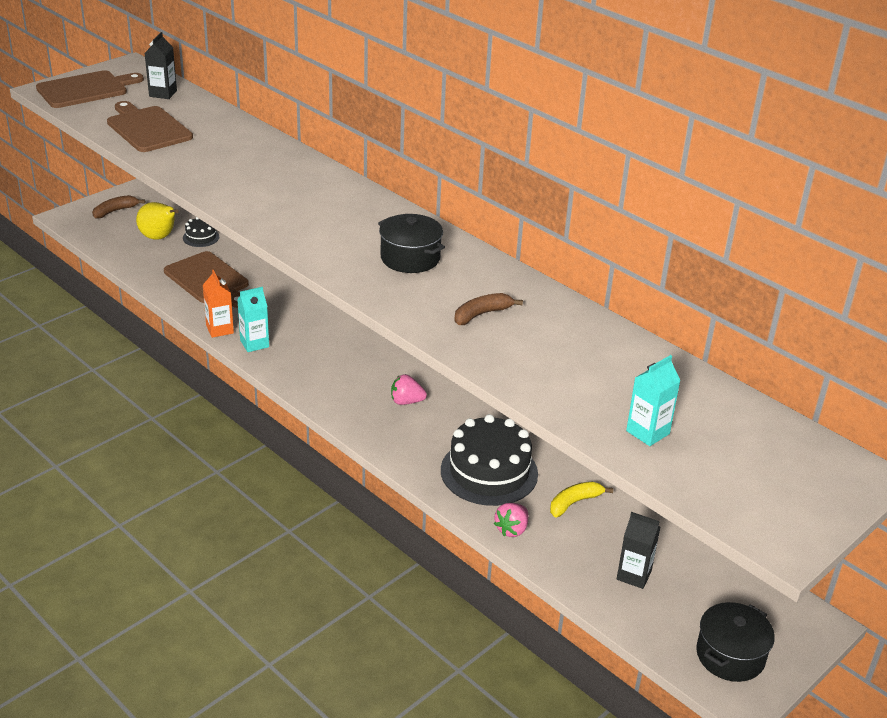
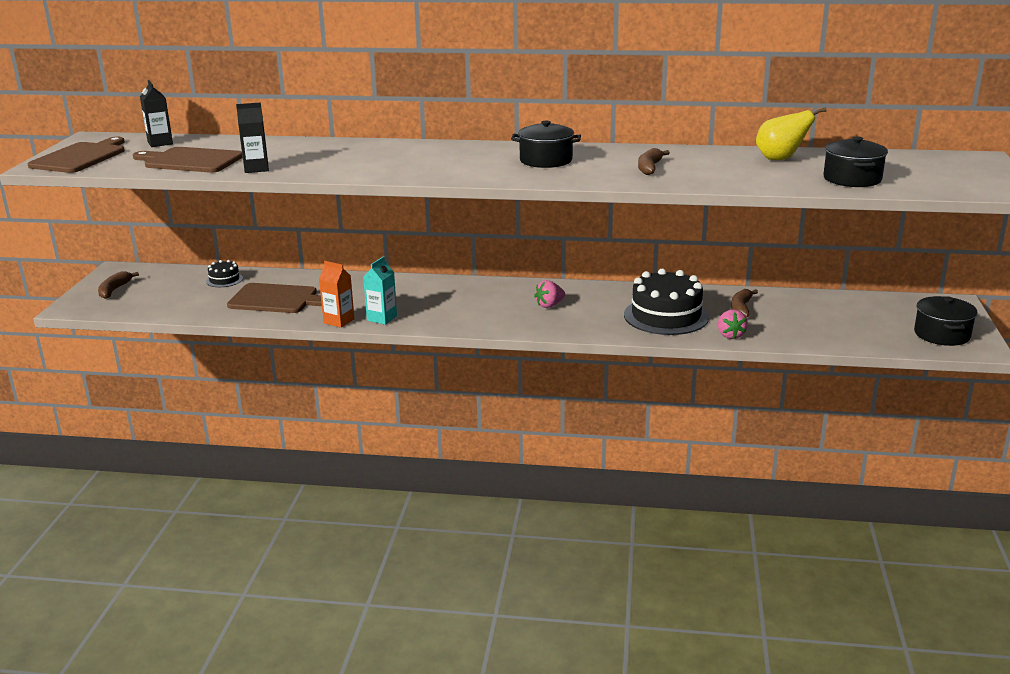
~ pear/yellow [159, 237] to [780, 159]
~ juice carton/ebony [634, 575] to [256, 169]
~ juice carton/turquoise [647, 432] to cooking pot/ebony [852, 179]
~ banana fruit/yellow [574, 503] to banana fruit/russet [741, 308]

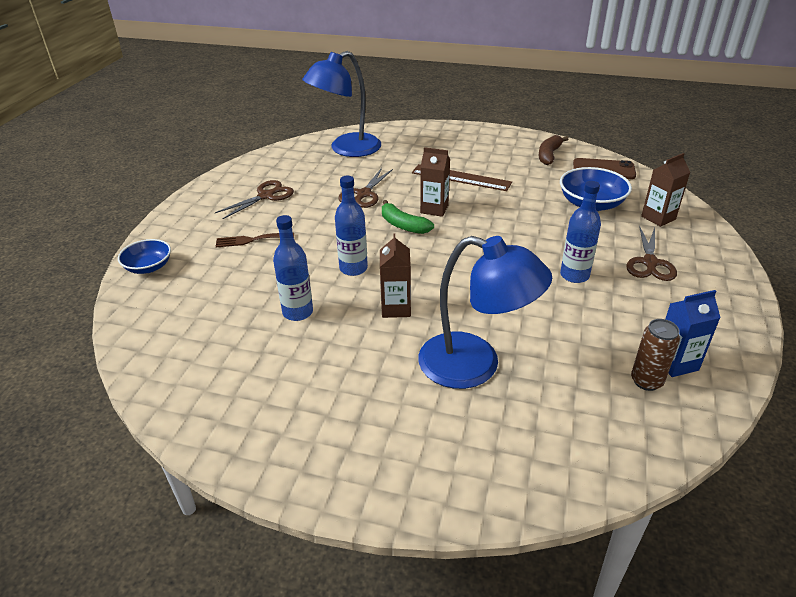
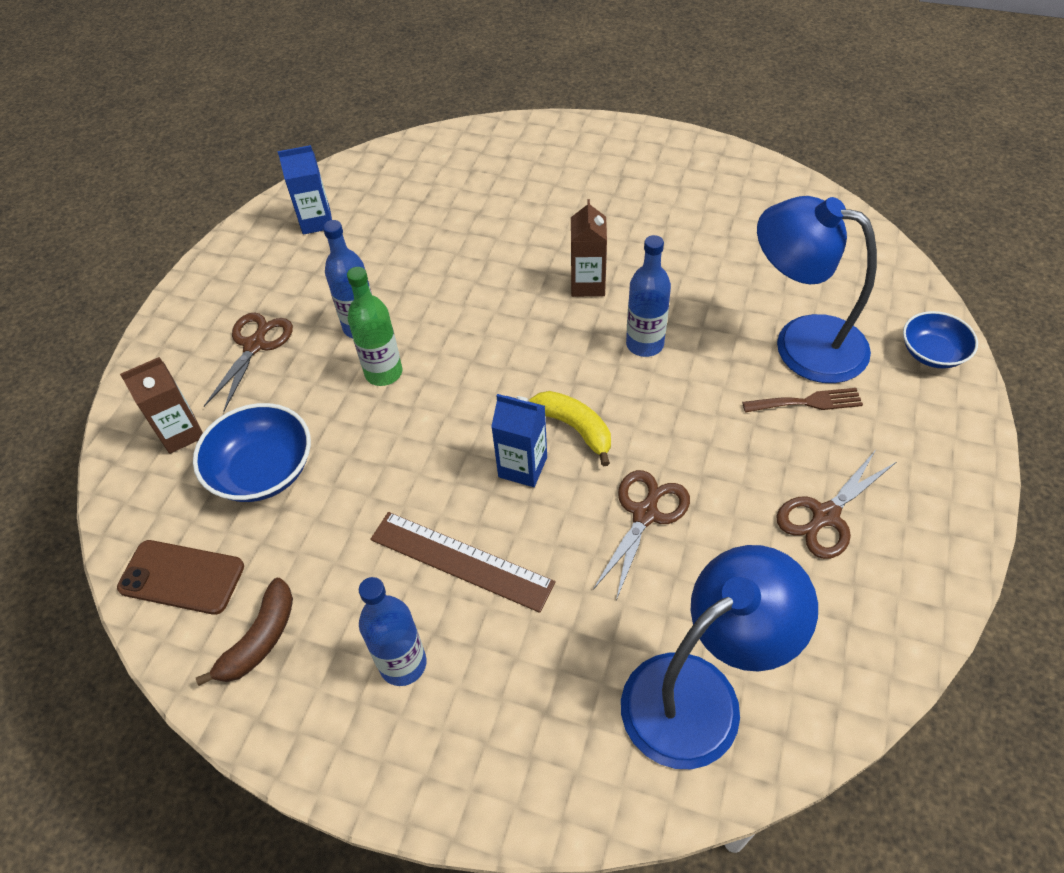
- soda can/russet [646, 381]
+ drink bottle/leaf-green [383, 373]
~ drink bottle/blue [298, 312] to [403, 664]
~ reading lamp/blue [475, 365] to [802, 342]
~ banana fruit/leaf-green [403, 225] to banana fruit/yellow [576, 428]
~ juice carton/russet [434, 209] to juice carton/blue [522, 467]

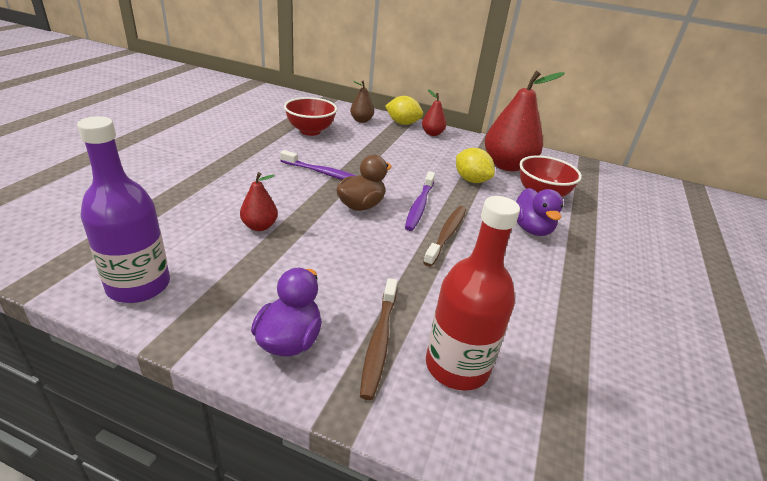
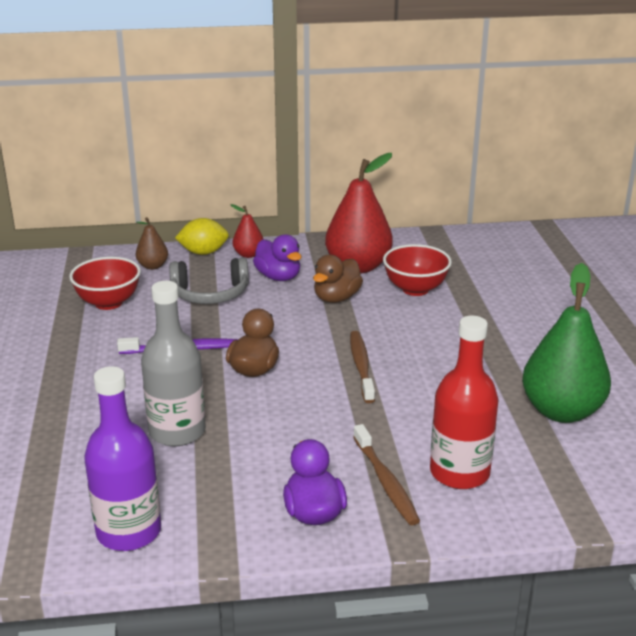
- toothbrush/royal purple [419, 206]
+ over-ear headphones/ash-grey [210, 294]
+ pear/leaf-green [561, 411]
~ rubber duck/royal purple [531, 229] to [278, 277]
~ pear/scarlet [259, 226] to drink bottle/ash-grey [177, 431]
~ toy lemon/yellow [471, 180] to rubber duck/russet [336, 298]

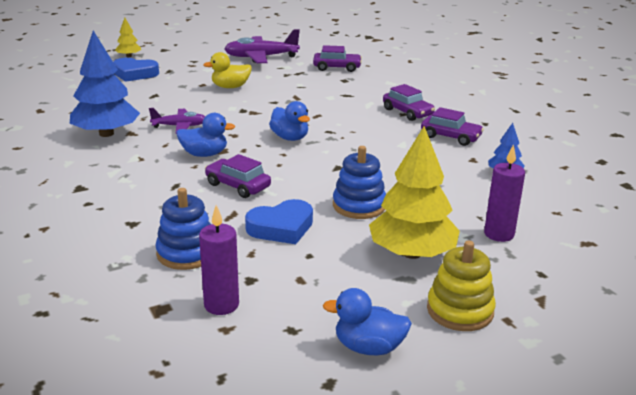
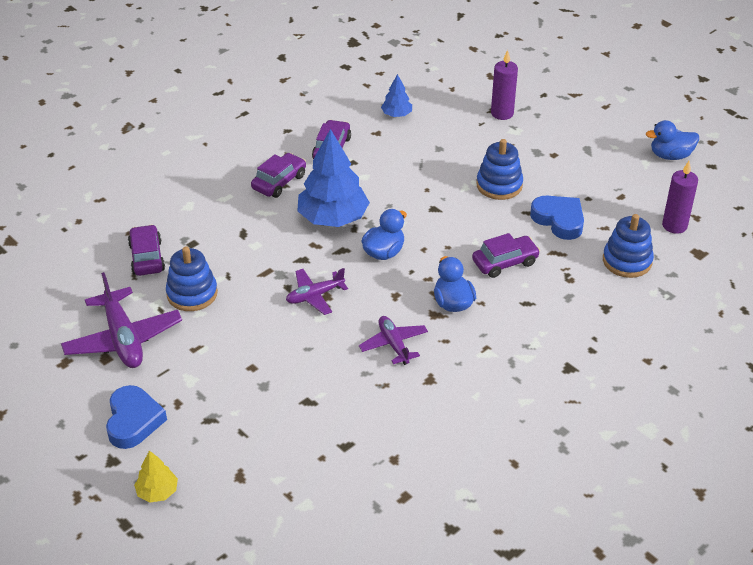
- rubber duck/yellow [230, 87]
- tree/yellow [411, 253]
- stacking toy/yellow [460, 311]
+ stacking toy/blue [192, 294]
+ plane/royal purple [314, 296]
~ tree/blue [106, 133] to [333, 218]
~ love heart/blue [134, 74] to [133, 421]
~ car/royal purple [237, 186] = [505, 262] 135 degrees counterclockwise
~ rubber duck/blue [368, 347] = [670, 156] 90 degrees clockwise

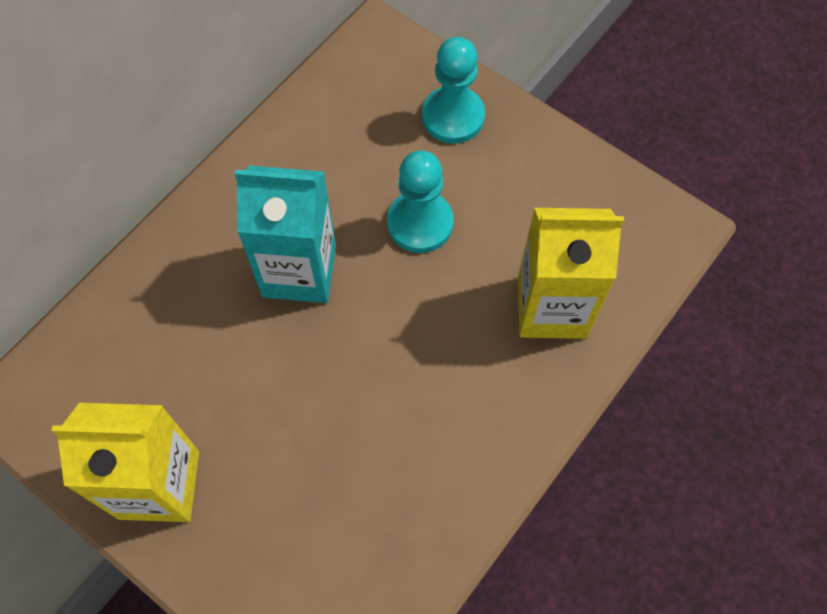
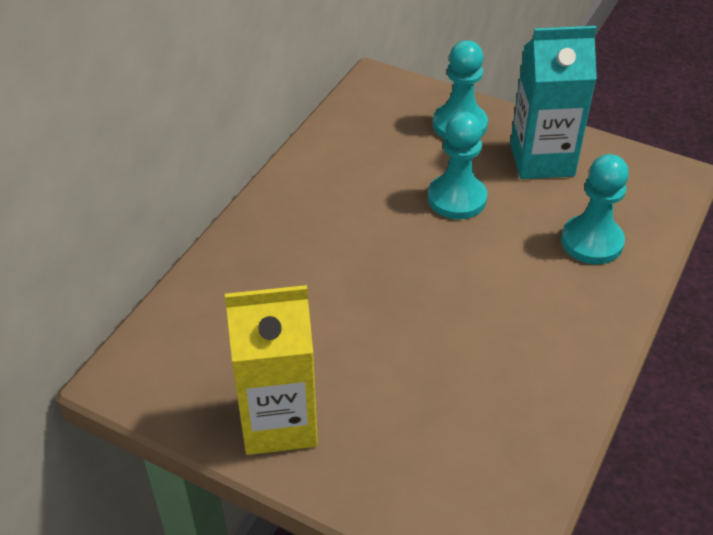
~ juice carton/turquoise [299, 270] to [542, 160]
~ juice carton/yellow [552, 307] to game pawn/turquoise [592, 242]

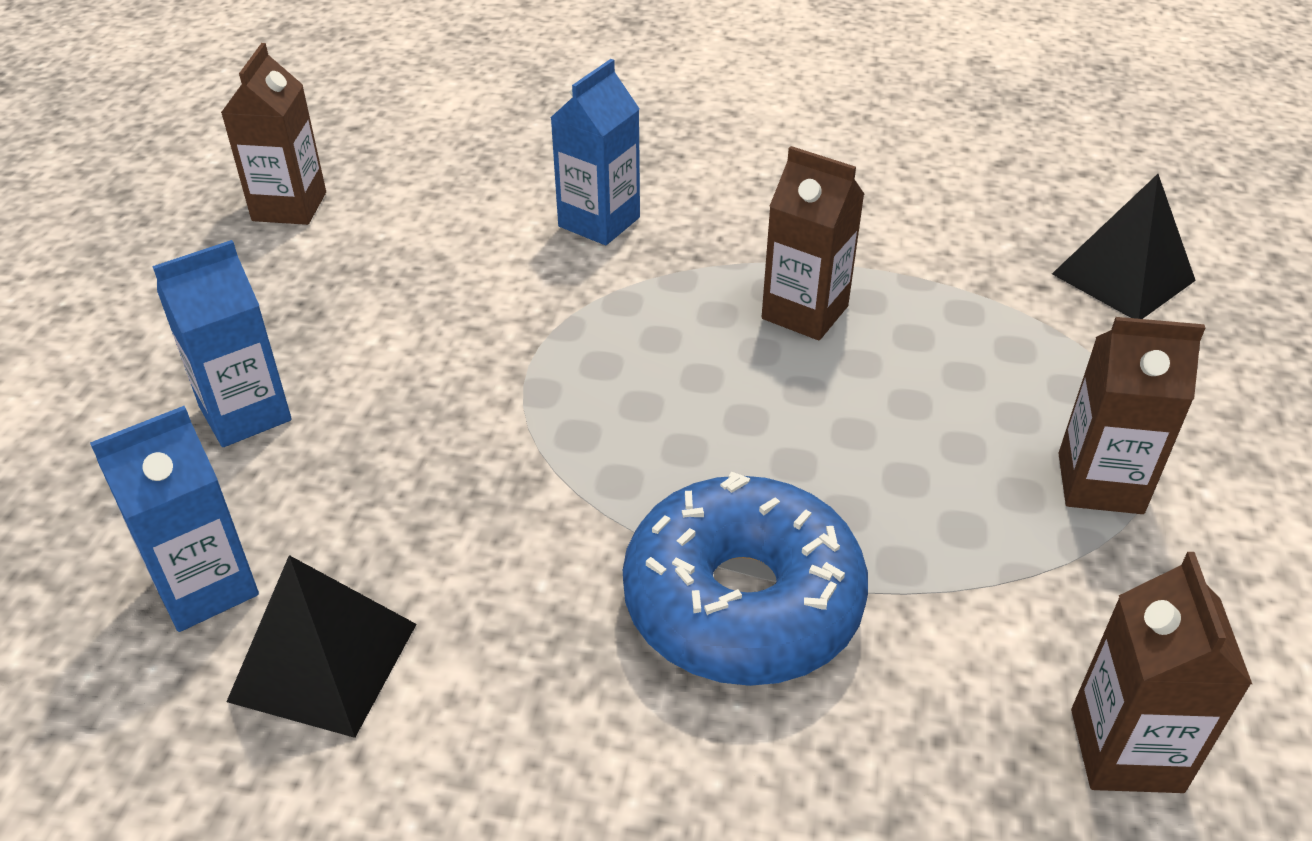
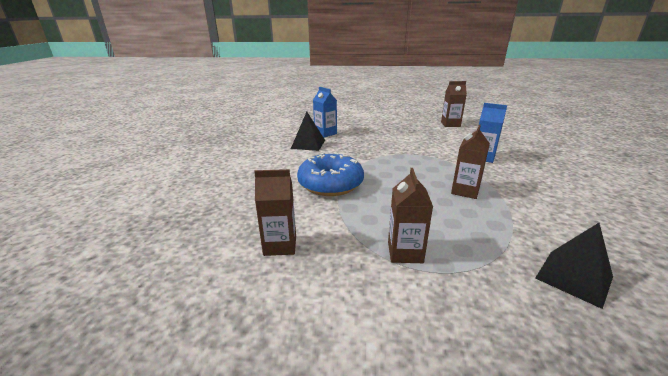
- juice carton/blue [245, 413]

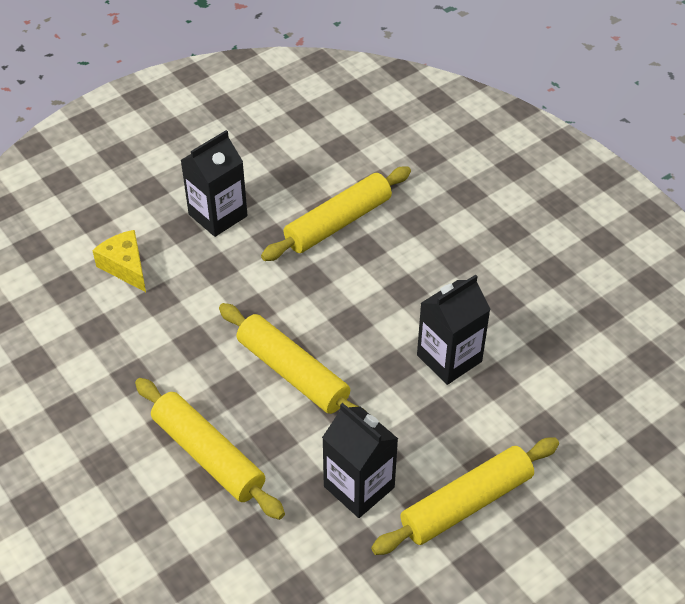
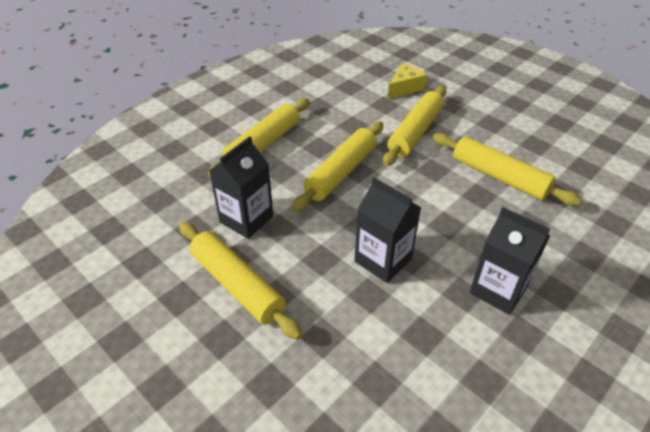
+ rolling pin/yellow [415, 132]
~ juice carton/ebony [218, 215] to [498, 290]

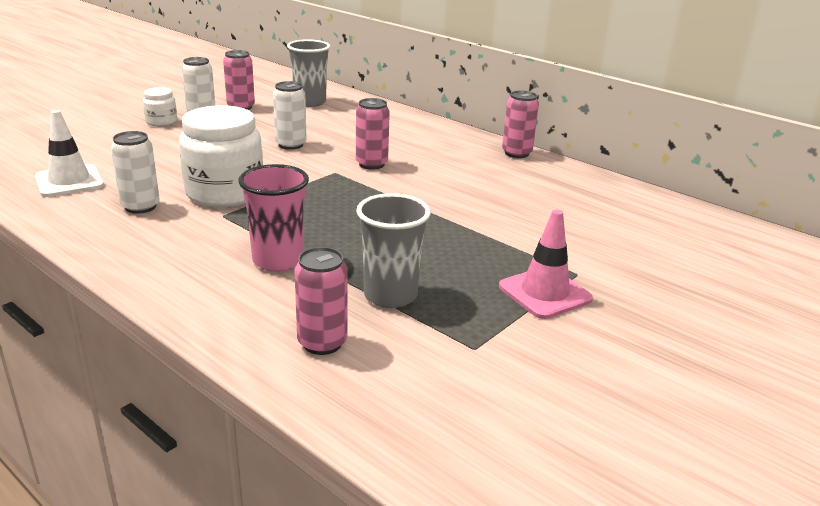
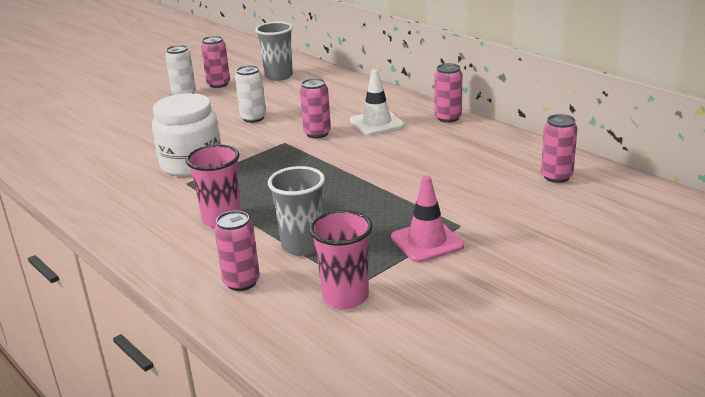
- soda can/snow-white [140, 207]
- jam jar/snow-white [161, 122]
+ beaker/pink [345, 297]
+ soda can/pink [556, 176]
~ road cone/snow-white [69, 181] to [376, 123]

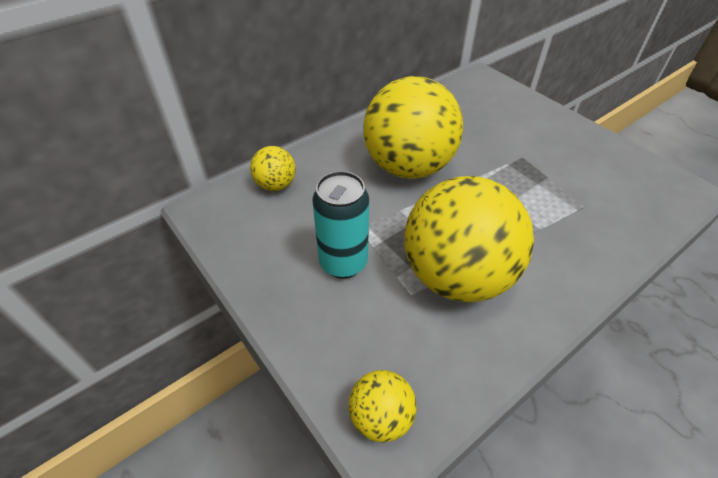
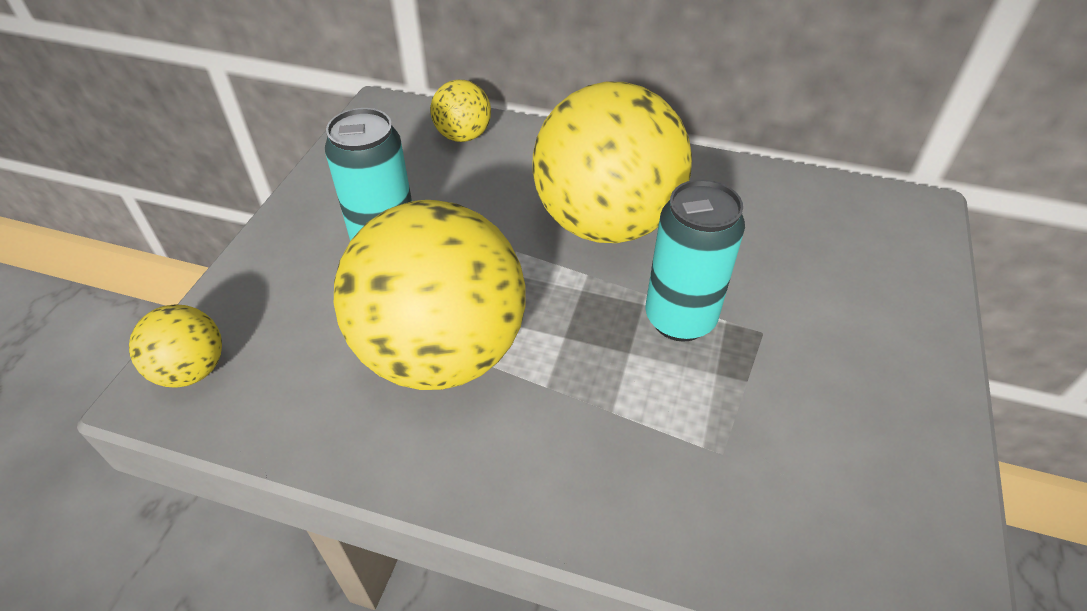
+ soda can/turquoise [680, 319]

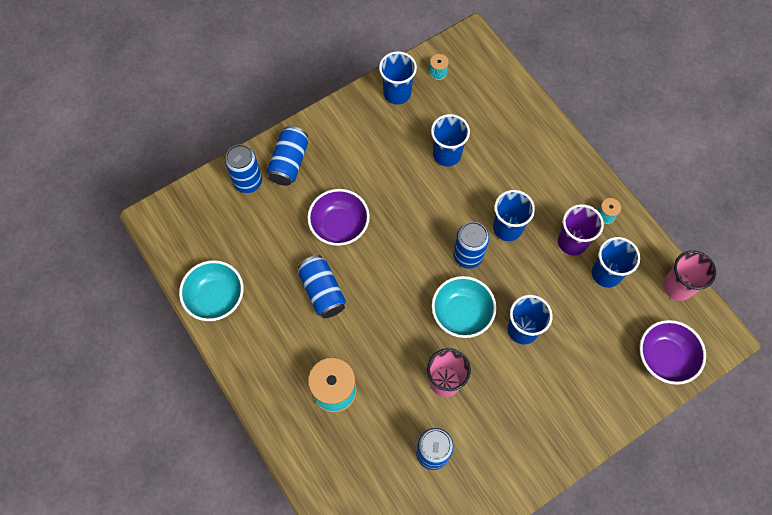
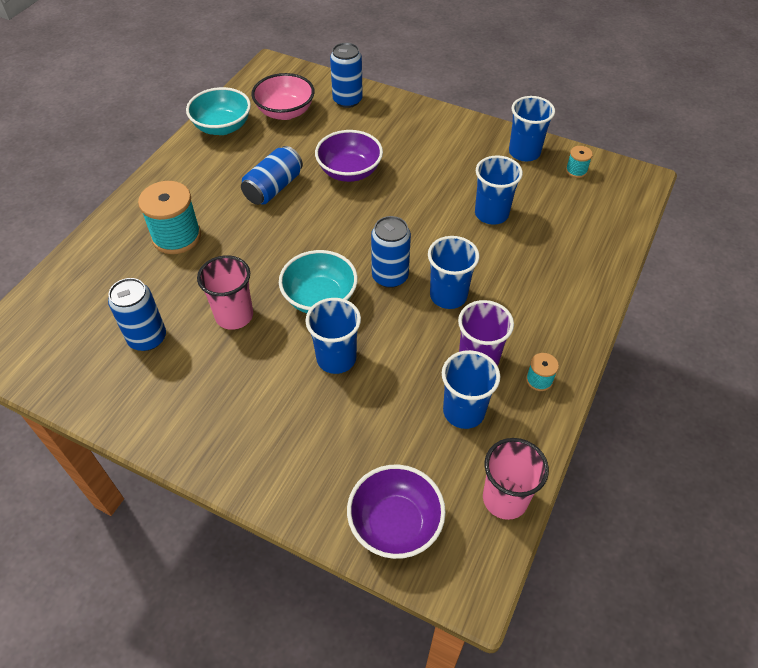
- soda can/blue [289, 163]
+ deep dish/pink [285, 112]

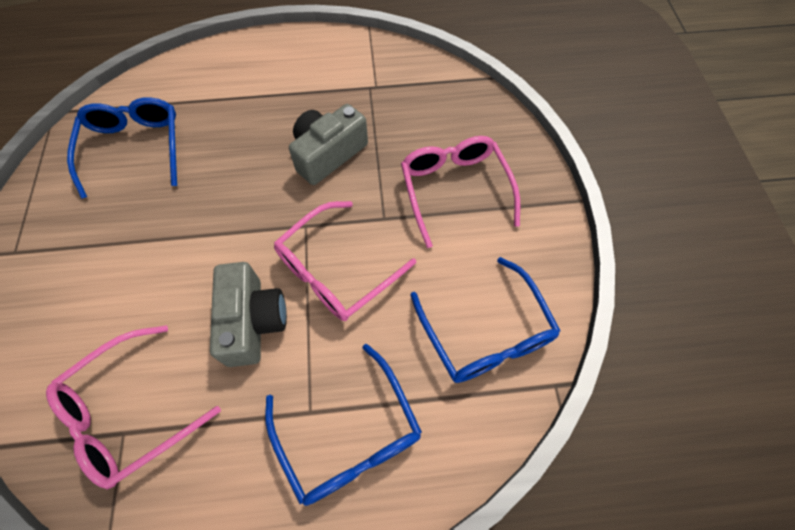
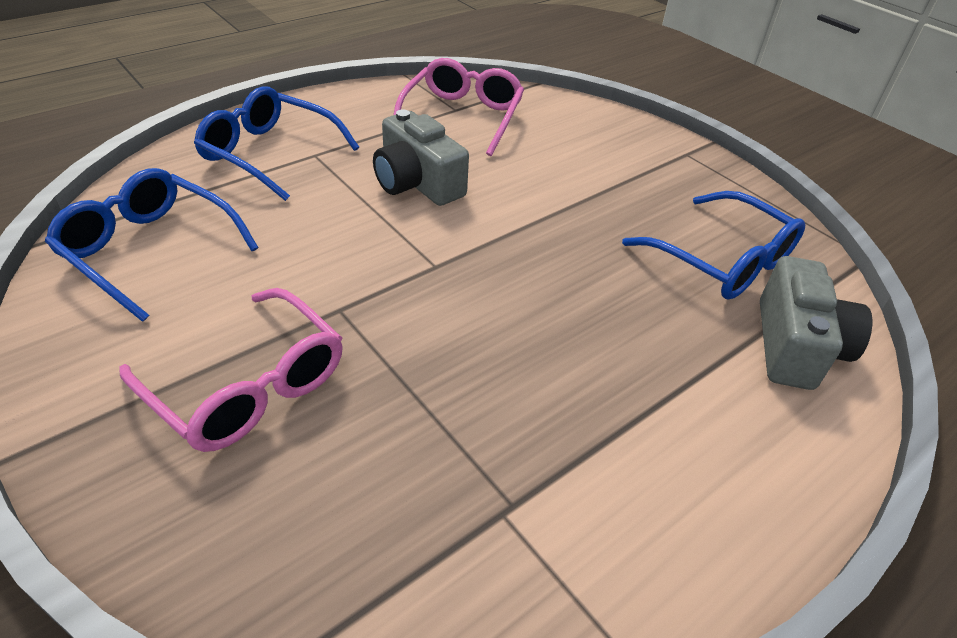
- eyeglasses/pink [336, 270]
~ photo camera/ash-grey [328, 154] to [795, 346]

